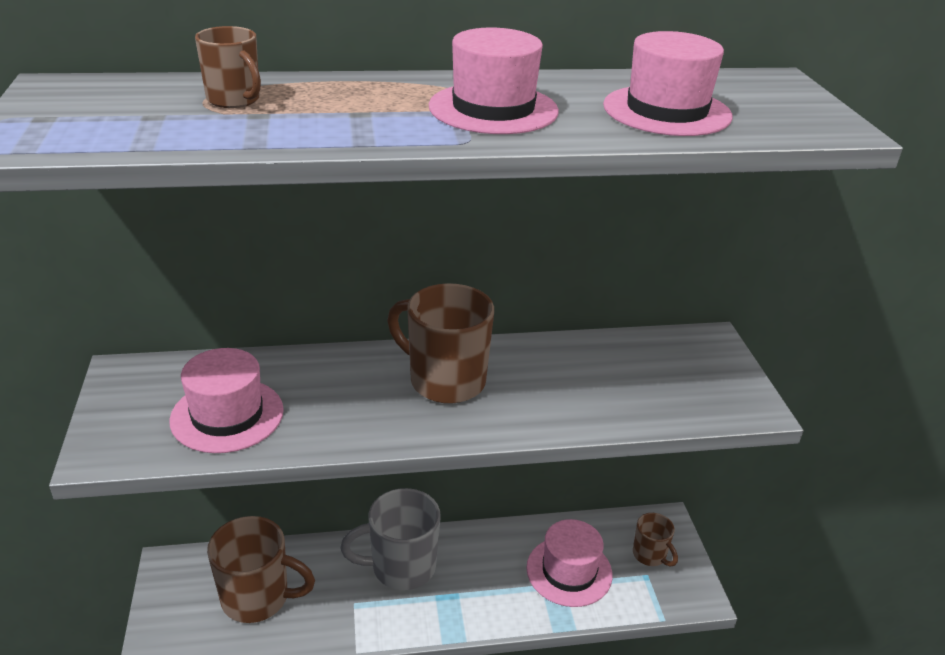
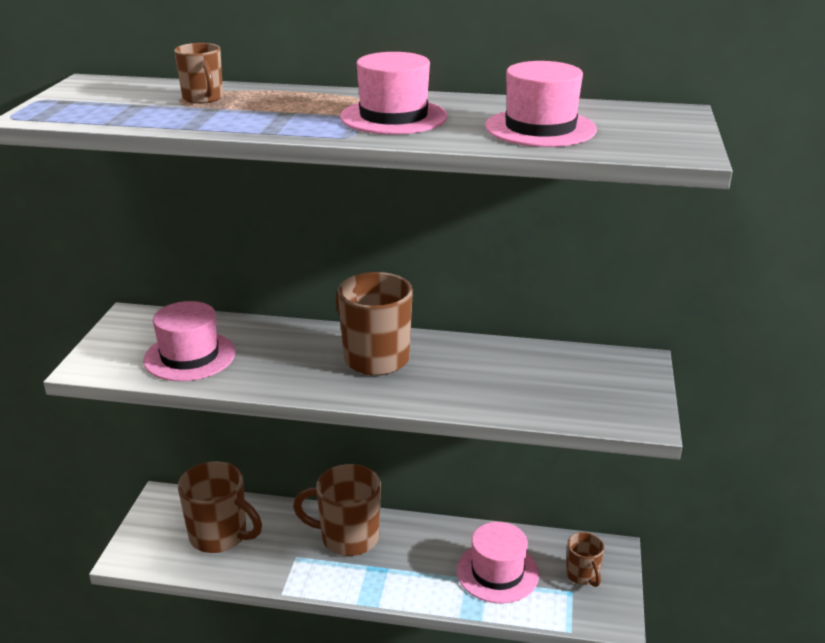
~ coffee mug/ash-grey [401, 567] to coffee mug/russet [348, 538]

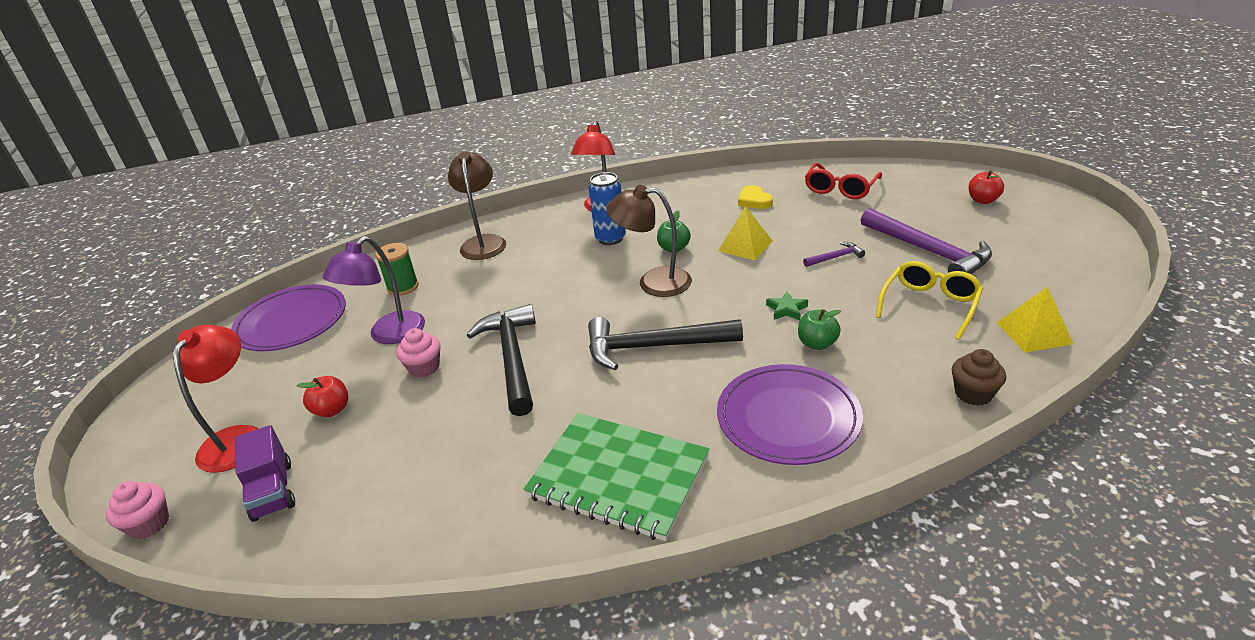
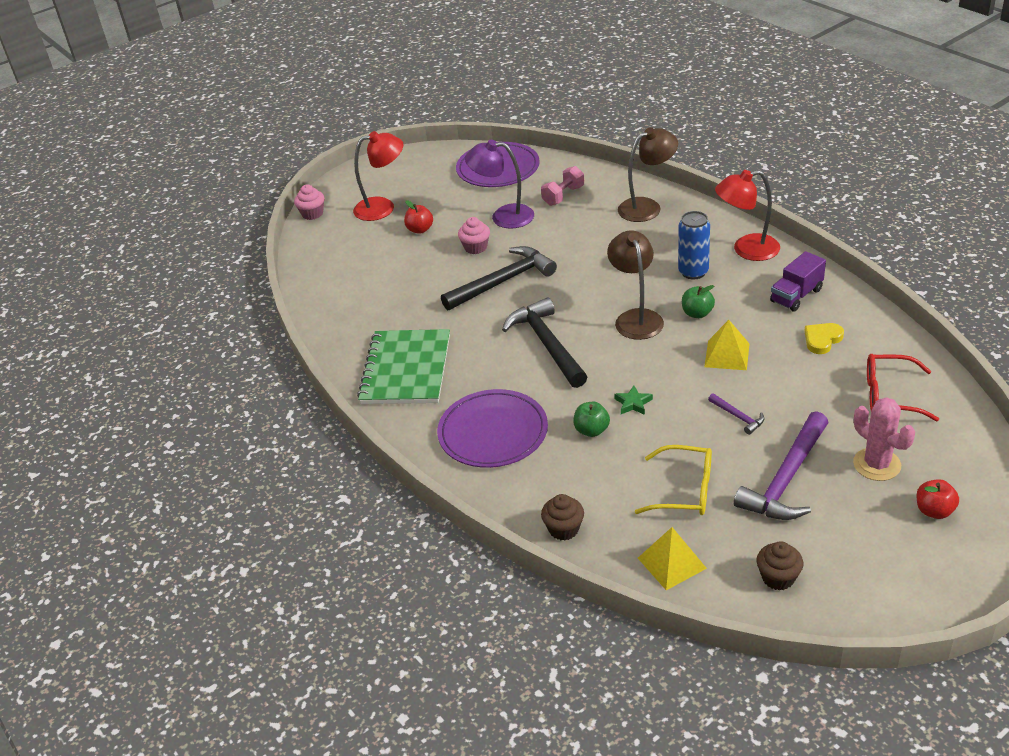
+ fairy cake/russet [778, 578]
+ cactus/pink [877, 464]
~ toy truck/royal purple [273, 491] to [796, 296]
~ spool/leaf-green [403, 287] to free weight/pink [563, 196]

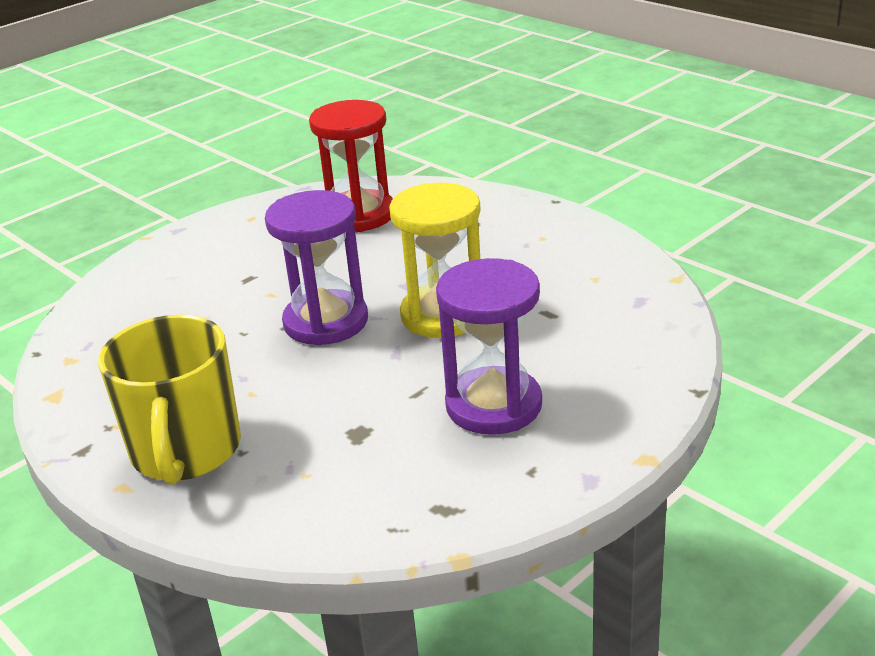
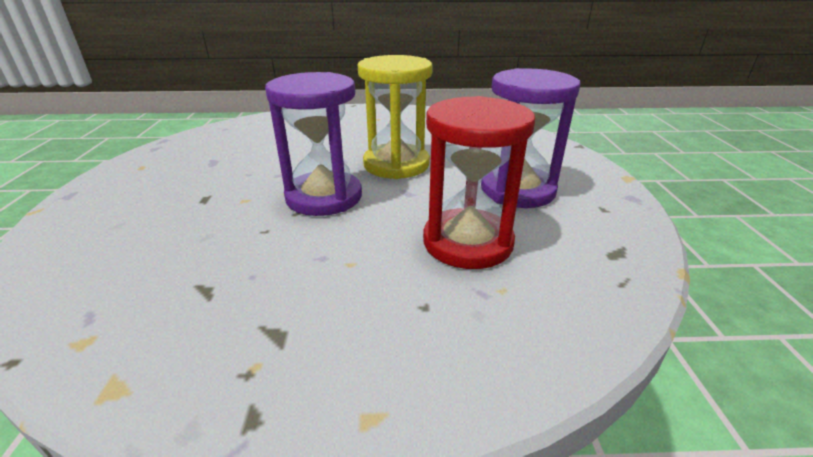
- coffee mug/yellow [186, 451]
~ sandglass/scarlet [359, 215] to [467, 242]

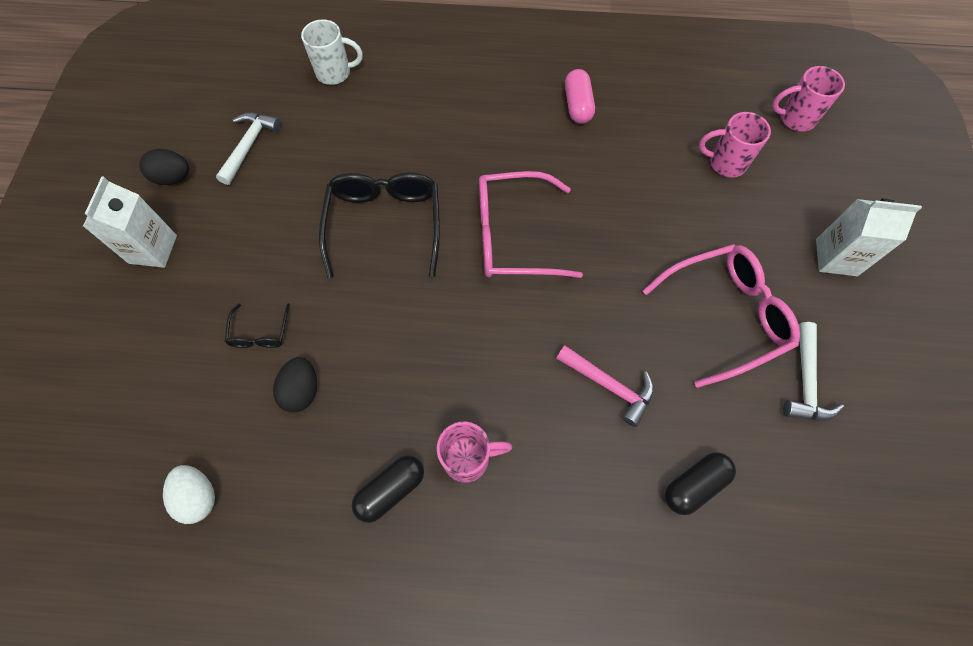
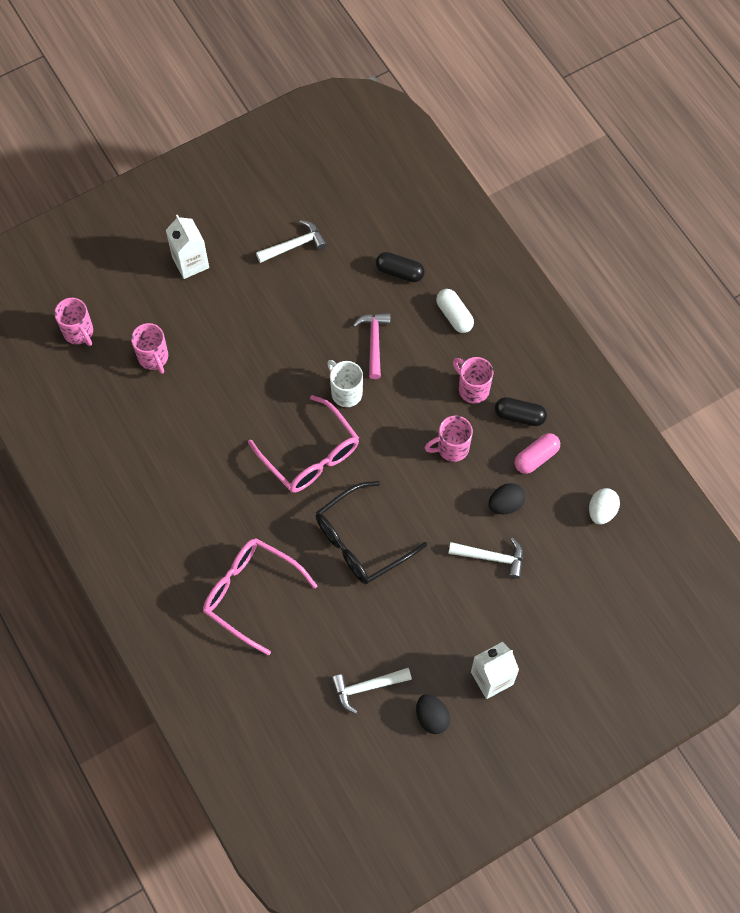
+ coffee mug/pink [451, 448]
+ pill shape/snow-white [454, 315]
~ coffee mug/snow-white [335, 73] to [345, 392]
~ pill shape/pink [577, 105] to [536, 457]
~ eyeglasses/pink [725, 315] to [250, 593]
~ eyeglasses/ebony [260, 333] to carpenter's hammer/snow-white [492, 558]

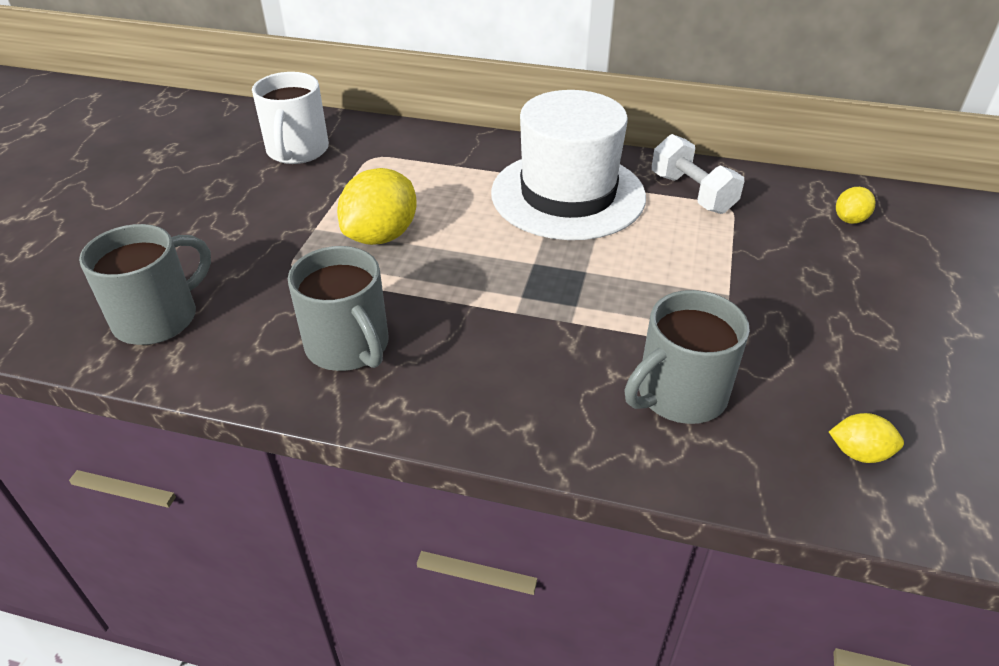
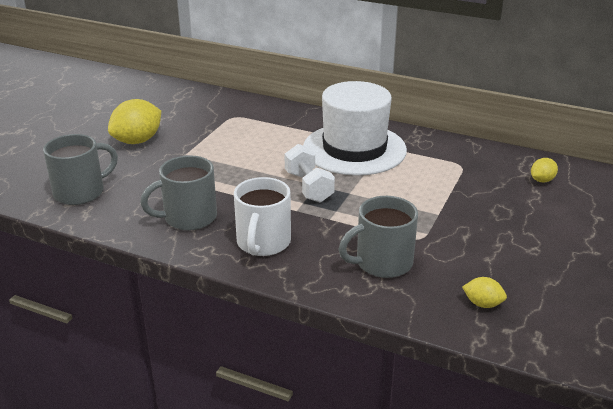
~ coffee mug/snow-white [297, 151] to [263, 243]
~ toy lemon/yellow [381, 236] to [137, 141]
~ free weight/snow-white [692, 193] to [308, 187]
~ coffee mug/ash-grey [349, 346] = [188, 217] 90 degrees clockwise

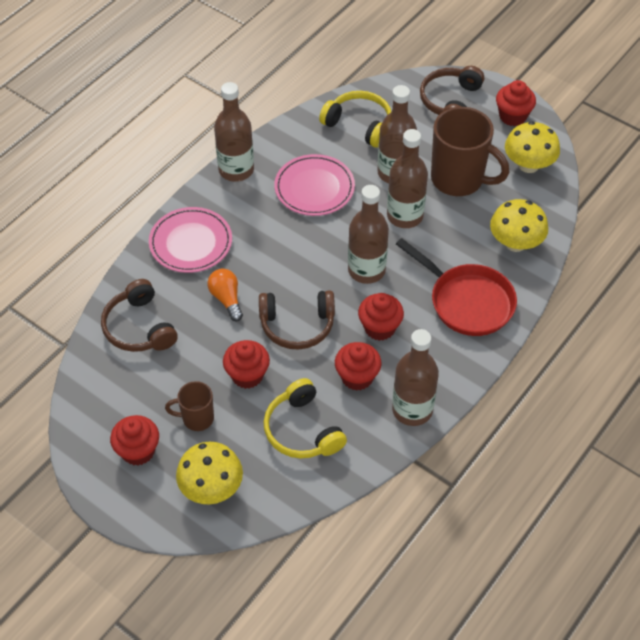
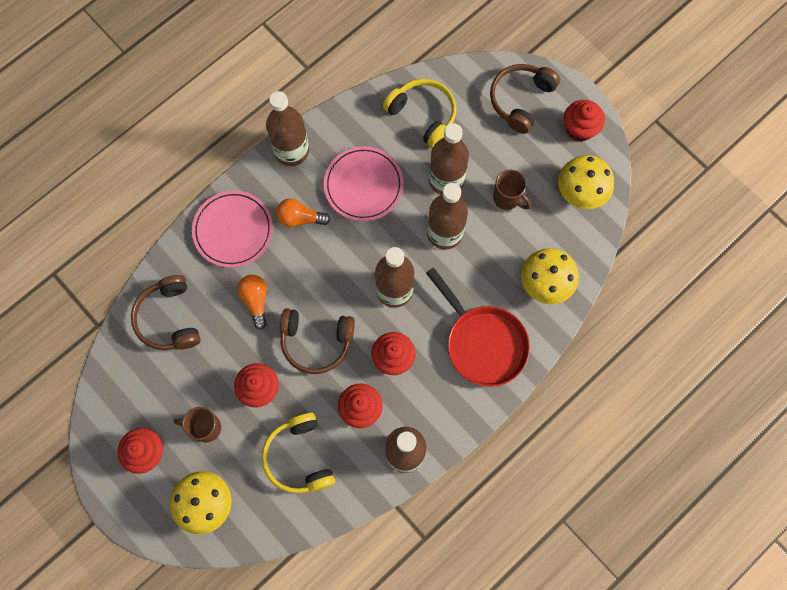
+ bulb/orange [300, 218]
~ coffee mug/russet [459, 180] = [507, 198] x0.52

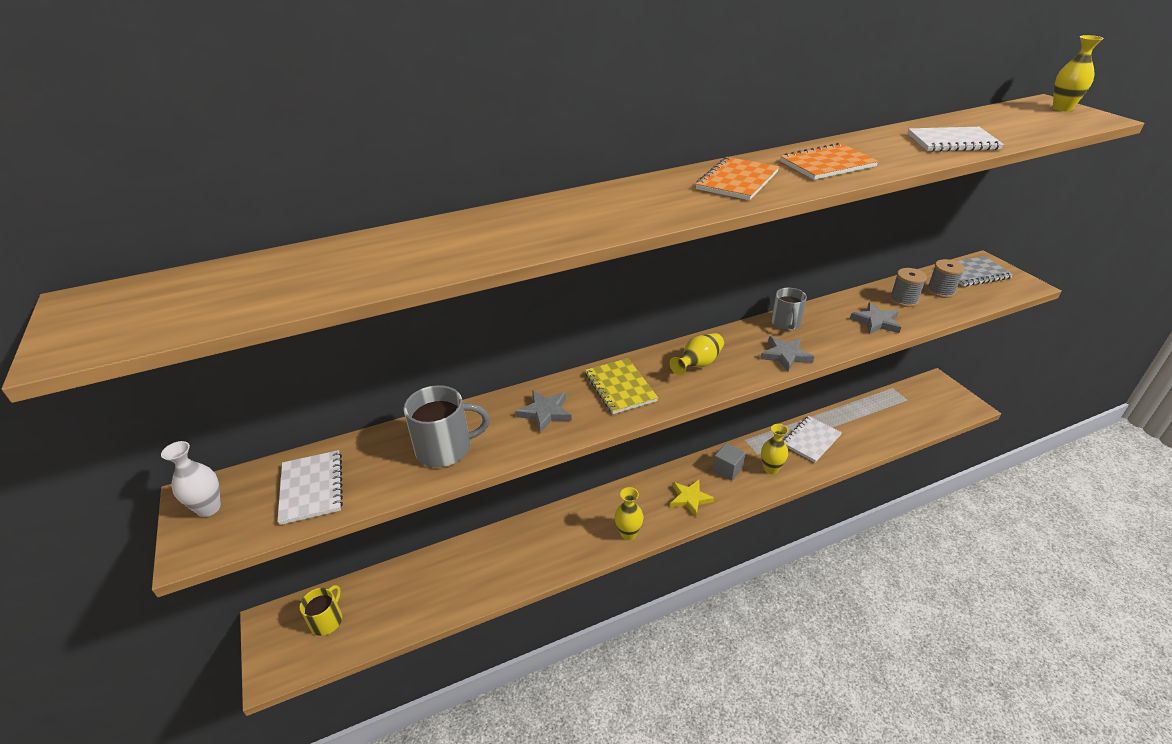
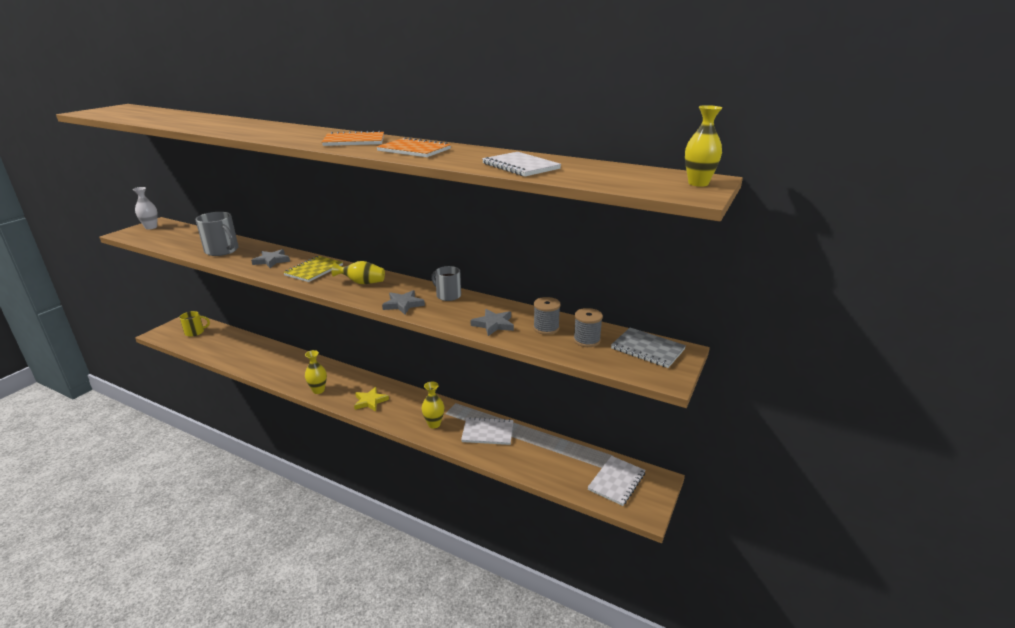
- block/ash-grey [727, 469]
~ notepad/snow-white [311, 488] to [616, 481]
~ coffee mug/ash-grey [786, 323] = [448, 295] 75 degrees clockwise

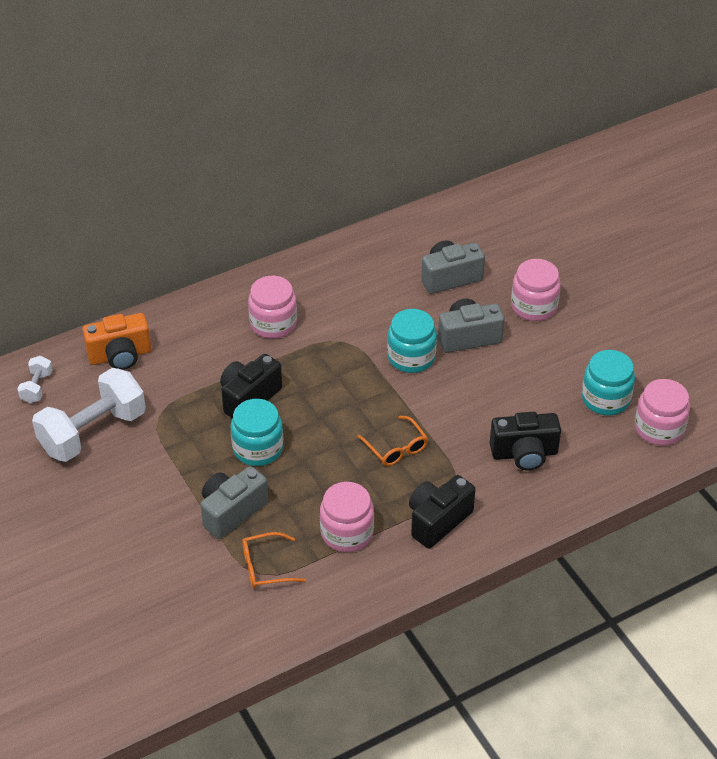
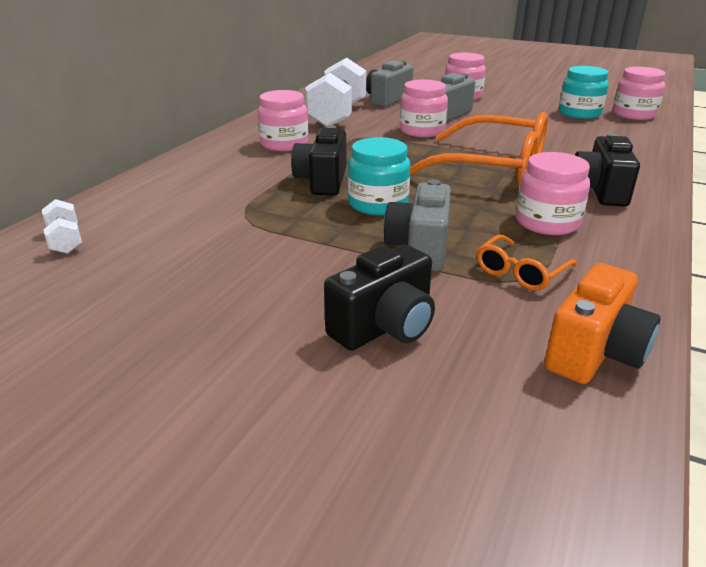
~ free weight/snow-white [93, 432] to [337, 115]
~ photo camera/orange [120, 355] to [594, 353]
~ photo camera/ebony [524, 454] to [384, 327]
~ jam jar/turquoise [411, 357] to jam jar/pink [422, 131]
~ eyeglasses/orange [396, 448] = [493, 168] x2.21

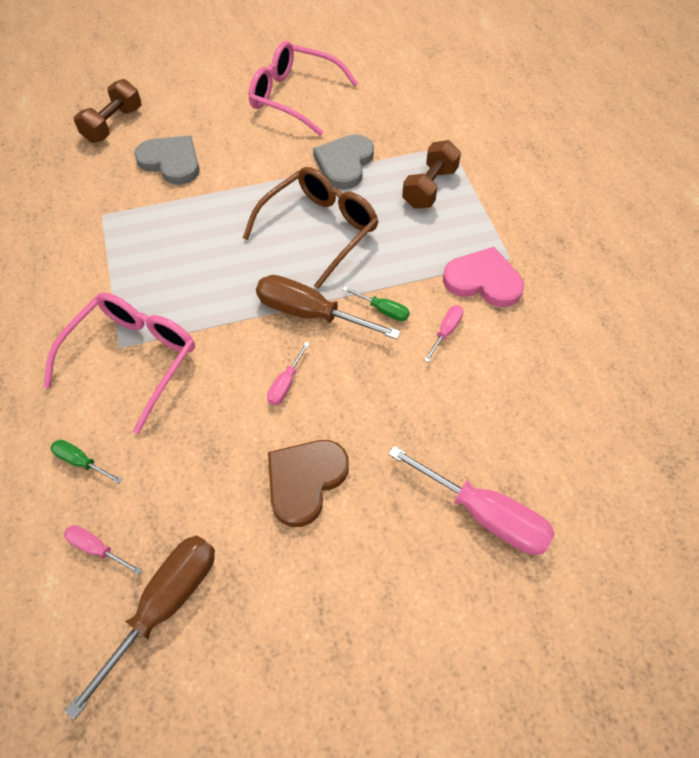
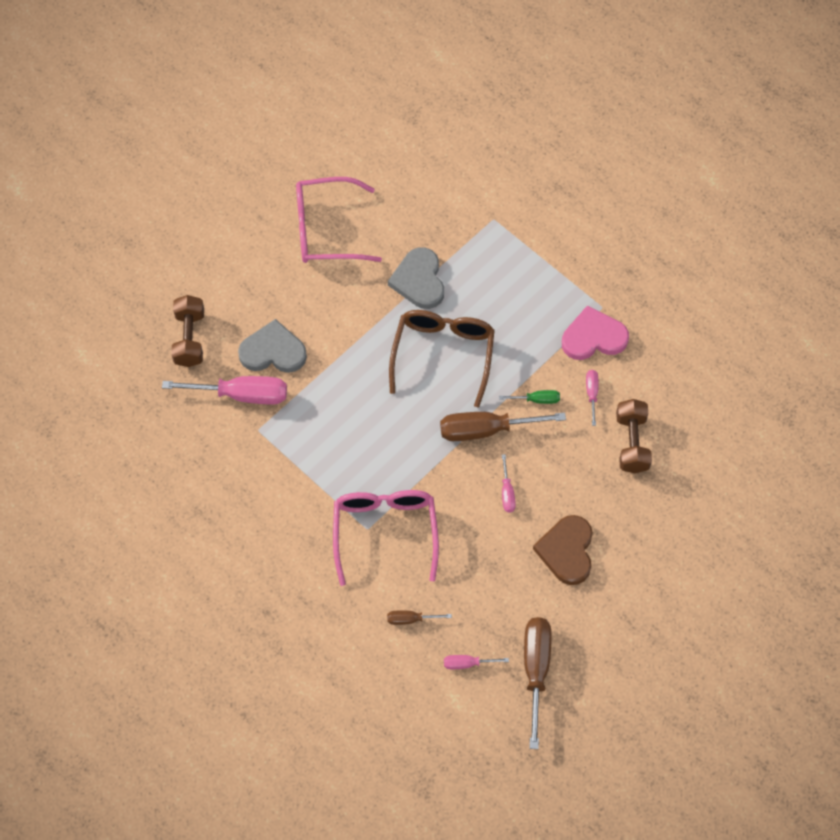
~ hand screwdriver/pink [484, 514] to [241, 395]
~ free weight/russet [429, 188] to [632, 443]
~ hand screwdriver/leaf-green [81, 462] to hand screwdriver/russet [411, 619]

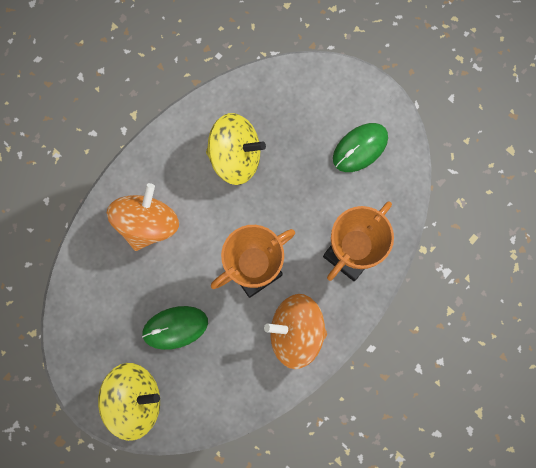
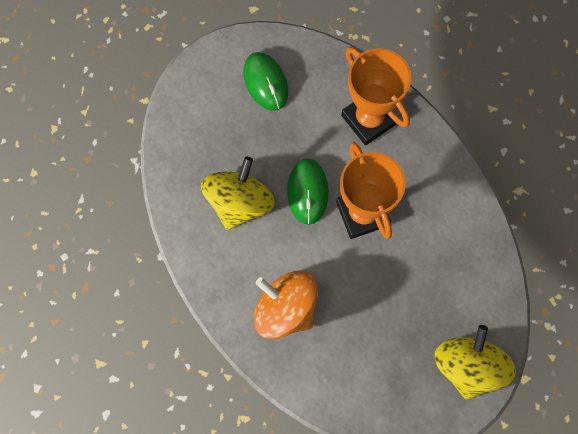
- toy top/orange [296, 332]
~ PC mouse/leaf-green [175, 327] to [307, 192]

